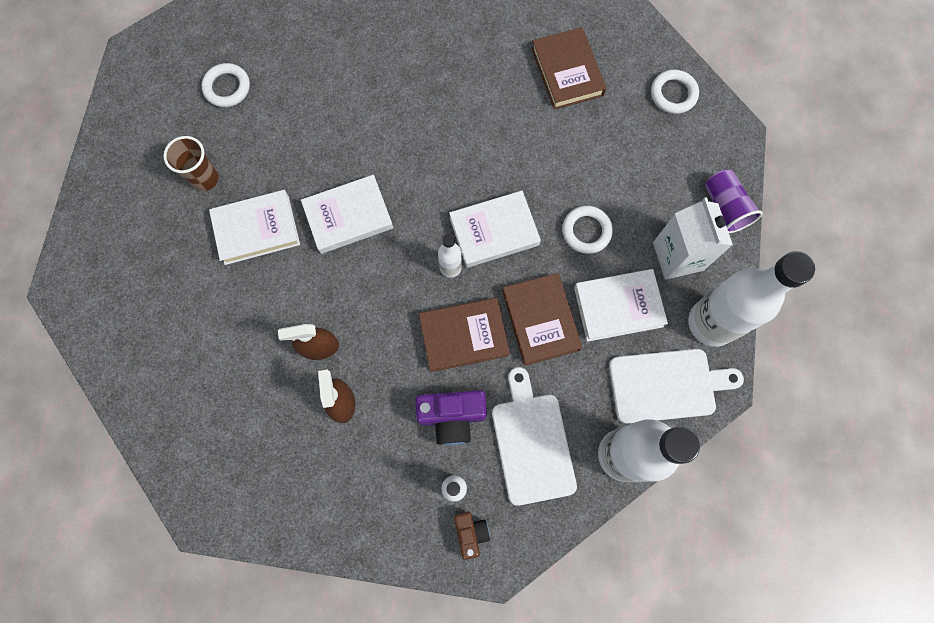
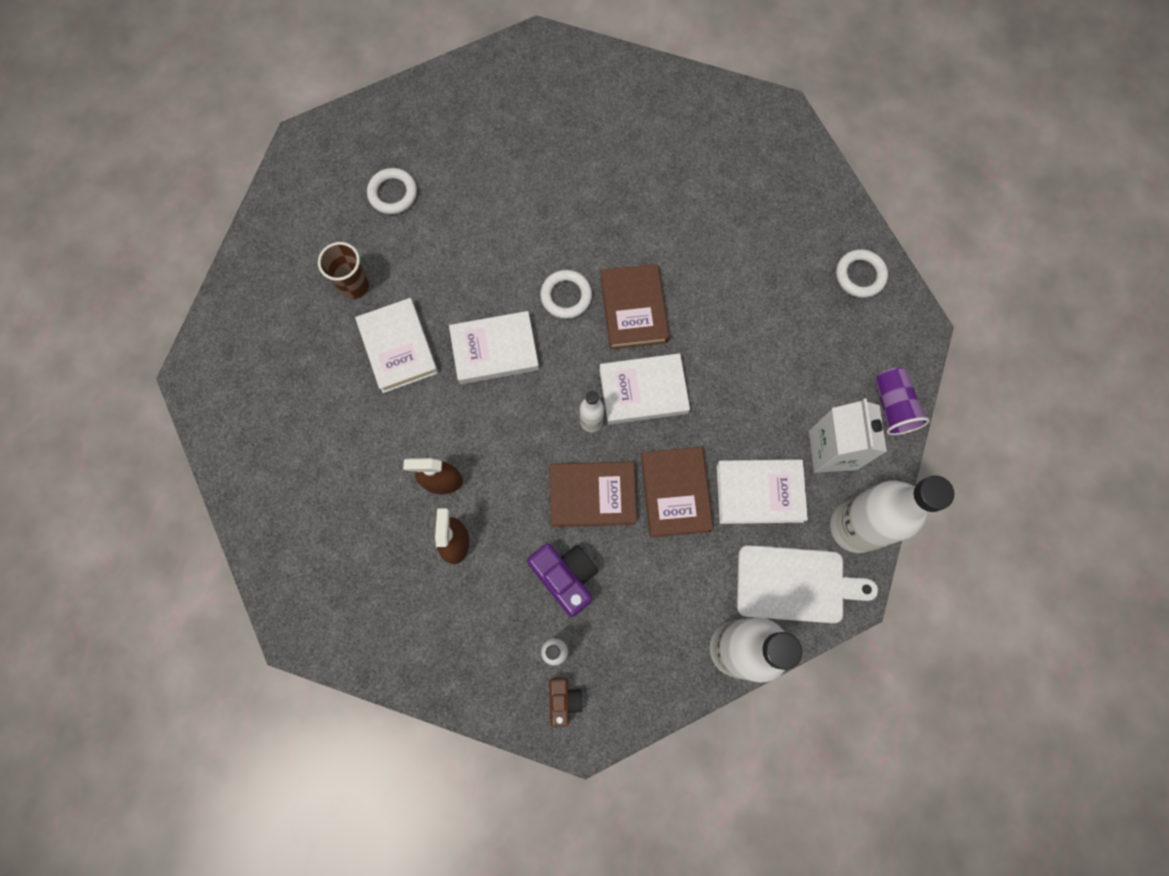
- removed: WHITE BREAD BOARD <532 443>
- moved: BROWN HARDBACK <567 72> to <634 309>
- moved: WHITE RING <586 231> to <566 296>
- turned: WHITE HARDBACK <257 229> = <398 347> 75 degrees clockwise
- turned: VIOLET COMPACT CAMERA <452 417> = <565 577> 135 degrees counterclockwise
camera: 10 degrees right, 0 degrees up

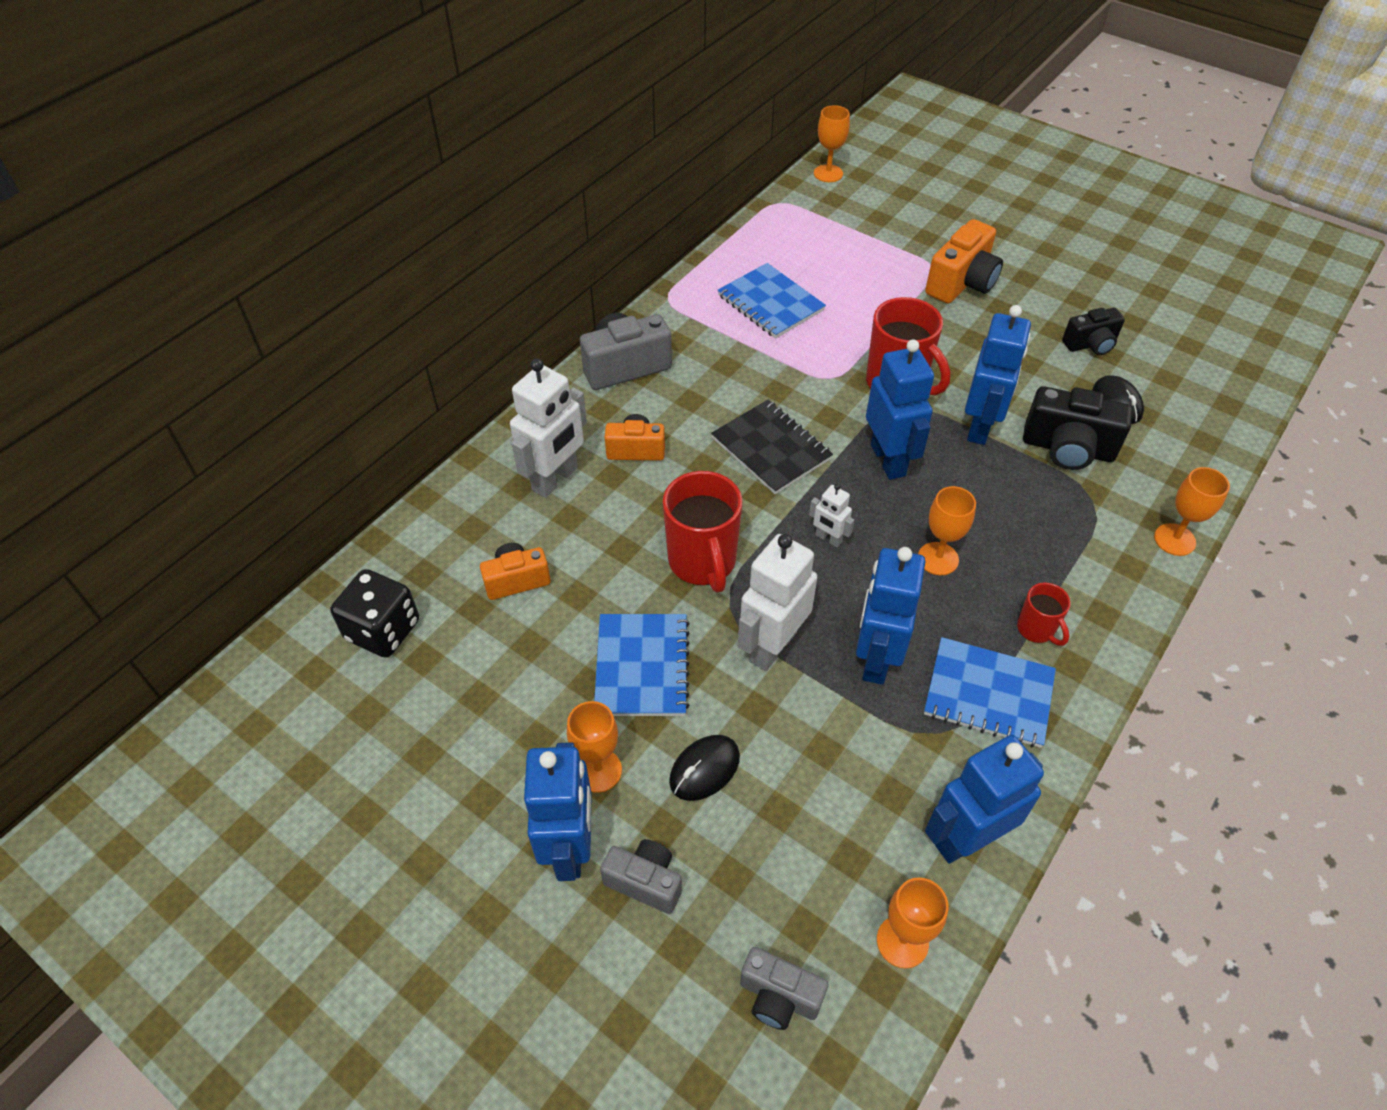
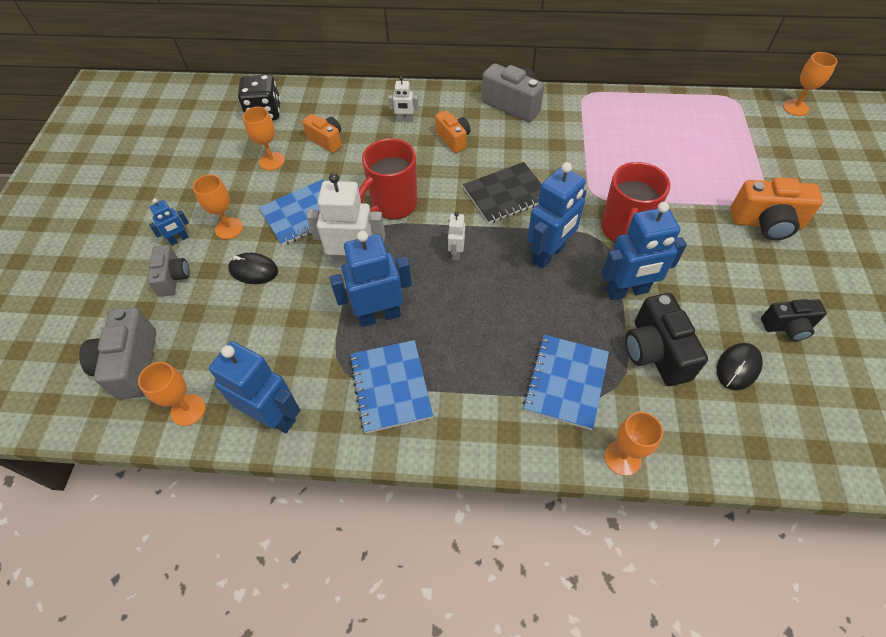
- removed: CRIMSON COFFEE MUG <1036 629>
- moved: BLUE NOTEBOOK <770 303> to <566 382>
- moved: ORANGE WINE GLASS <938 559> to <272 161>
- turned: BLACK NOTEBOOK <771 449> = <506 194> 45 degrees clockwise
- turned: BLACK COMPACT CAMERA <1090 344> = <787 327> 45 degrees counterclockwise
- resized: WHITE ROBOT <555 479> = <405 120> x0.50
- resized: BLUE ROBOT <570 847> = <179 239> x0.50
- resized: GREY COMPACT CAMERA <779 996> = <131 365> x1.59
camera: 60 degrees right, 5 degrees up

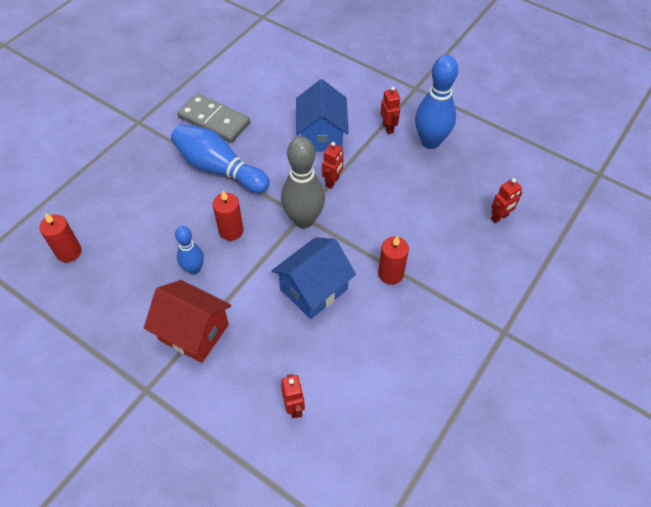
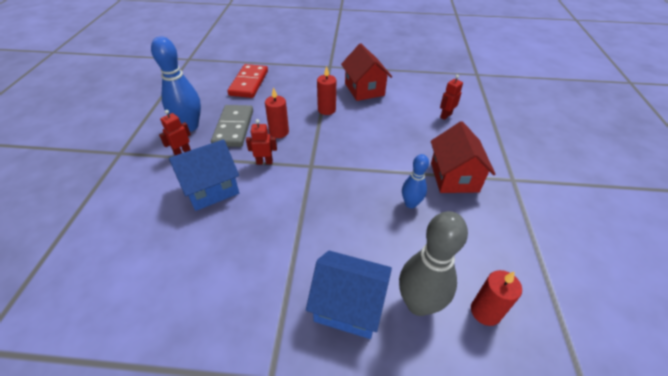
- removed: BLUE BOWLING PIN <219 169>
- added: CRIMSON COTTAGE <364 89>
- moved: GREY DOMINO <214 120> to <234 128>
- moved: CRIMSON CANDLE <231 230> to <279 132>
- moved: BLUE COTTAGE <314 289> to <349 305>
- moved: GREY BOWLING PIN <303 220> to <418 304>
- replaced: CRIMSON ROBOT <499 217> to CRIMSON DOMINO <249 83>
camera: 120 degrees left, 10 degrees down

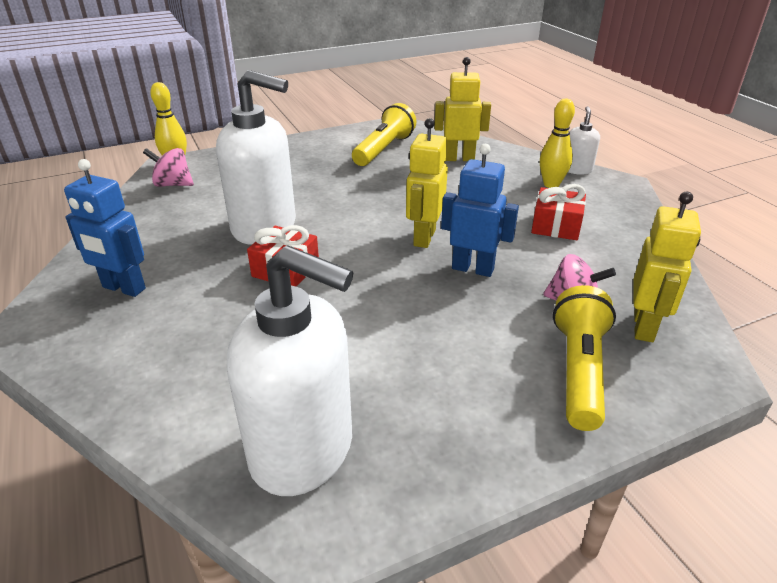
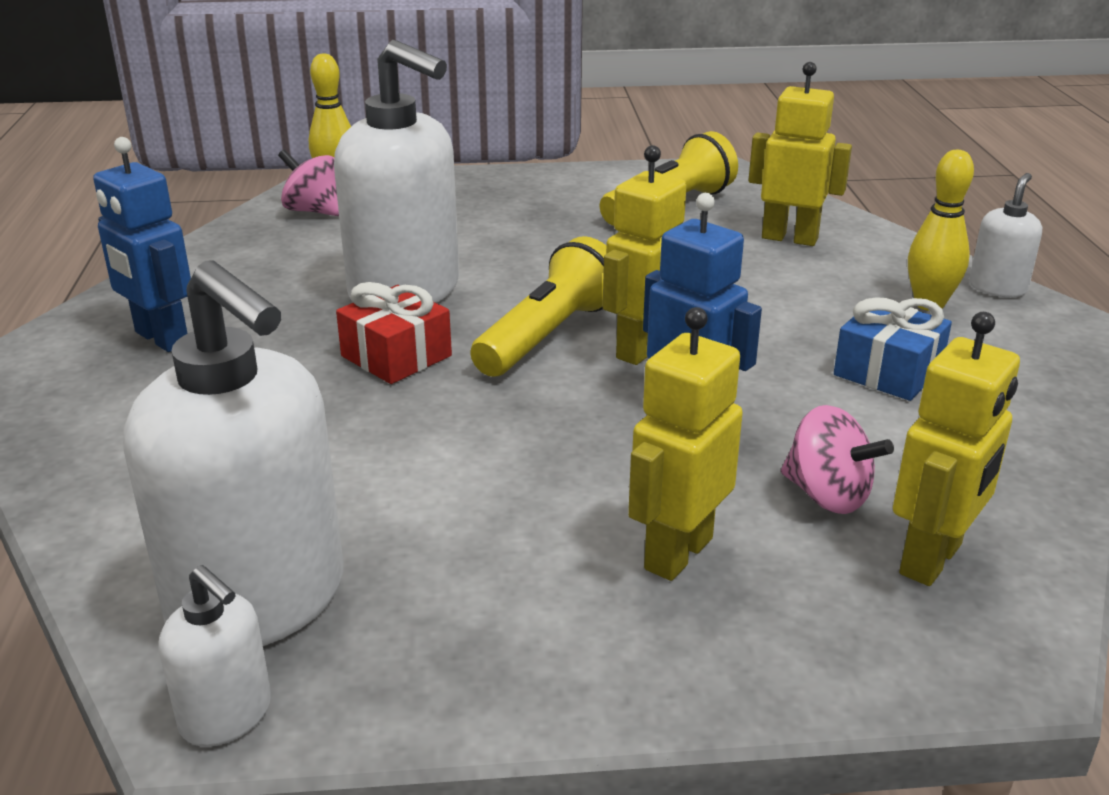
- added: WHITE PUMP BOTTLE <227 716>
- added: GOLDEN ROBOT <677 553>
- moved: GOLDEN FLASHLIGHT <579 371> to <548 336>
- recoloured: CRIMSON GIFT <556 226> to BLUE GIFT <888 371>
camera: 20 degrees right, 5 degrees down

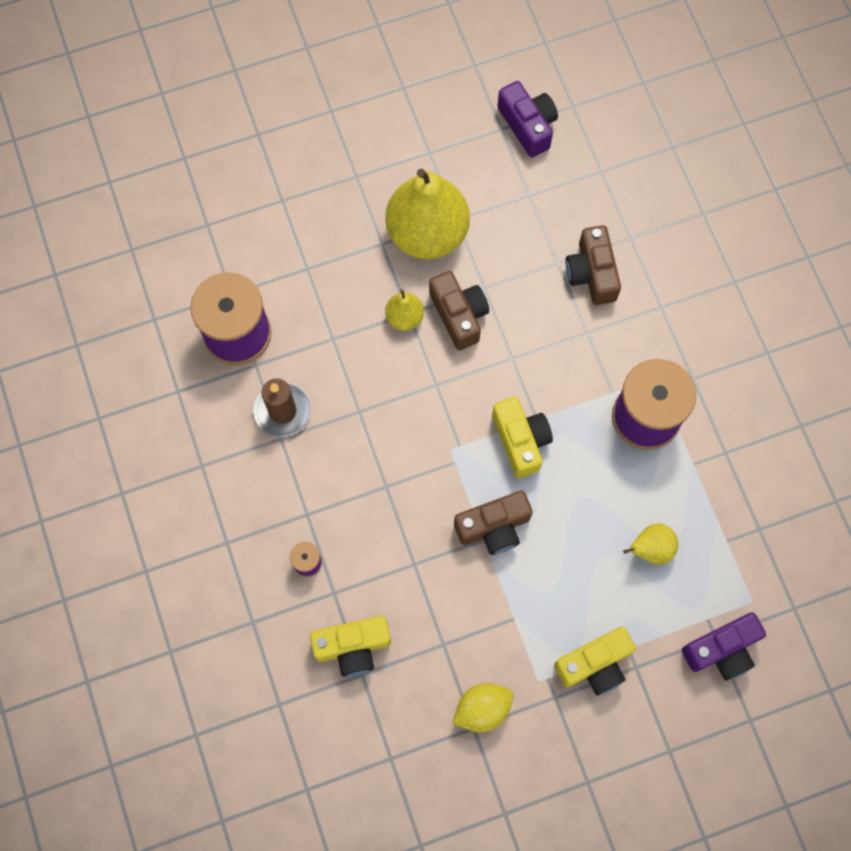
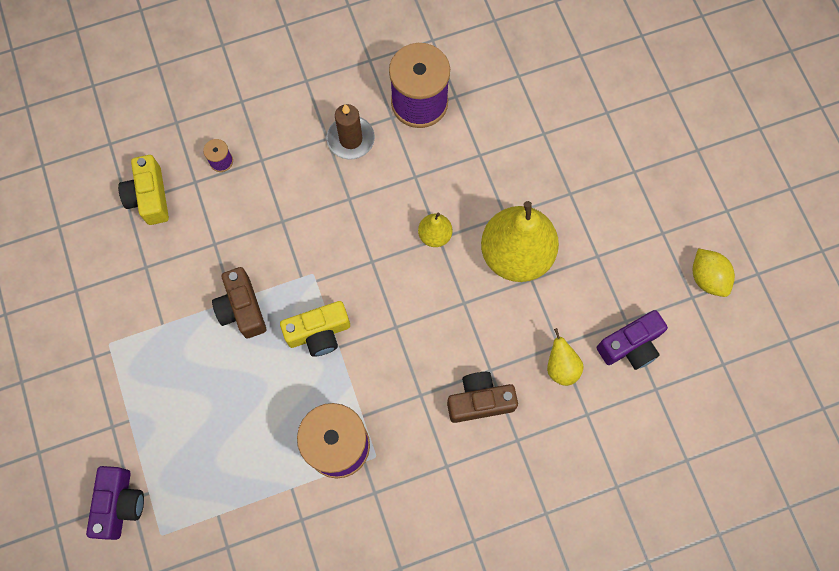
- removed: BROWN COMPACT CAMERA <459 315>
- removed: GOLDEN COMPACT CAMERA <595 664>
- moved: GOLDEN LEMON <482 709> to <707 278>
- moved: GOLDEN TOY PEAR <650 549> to <561 367>
- turned: VIOLET COMPACT CAMERA <722 650> = <120 504> 150 degrees counterclockwise
camera: 90 degrees right, 0 degrees up

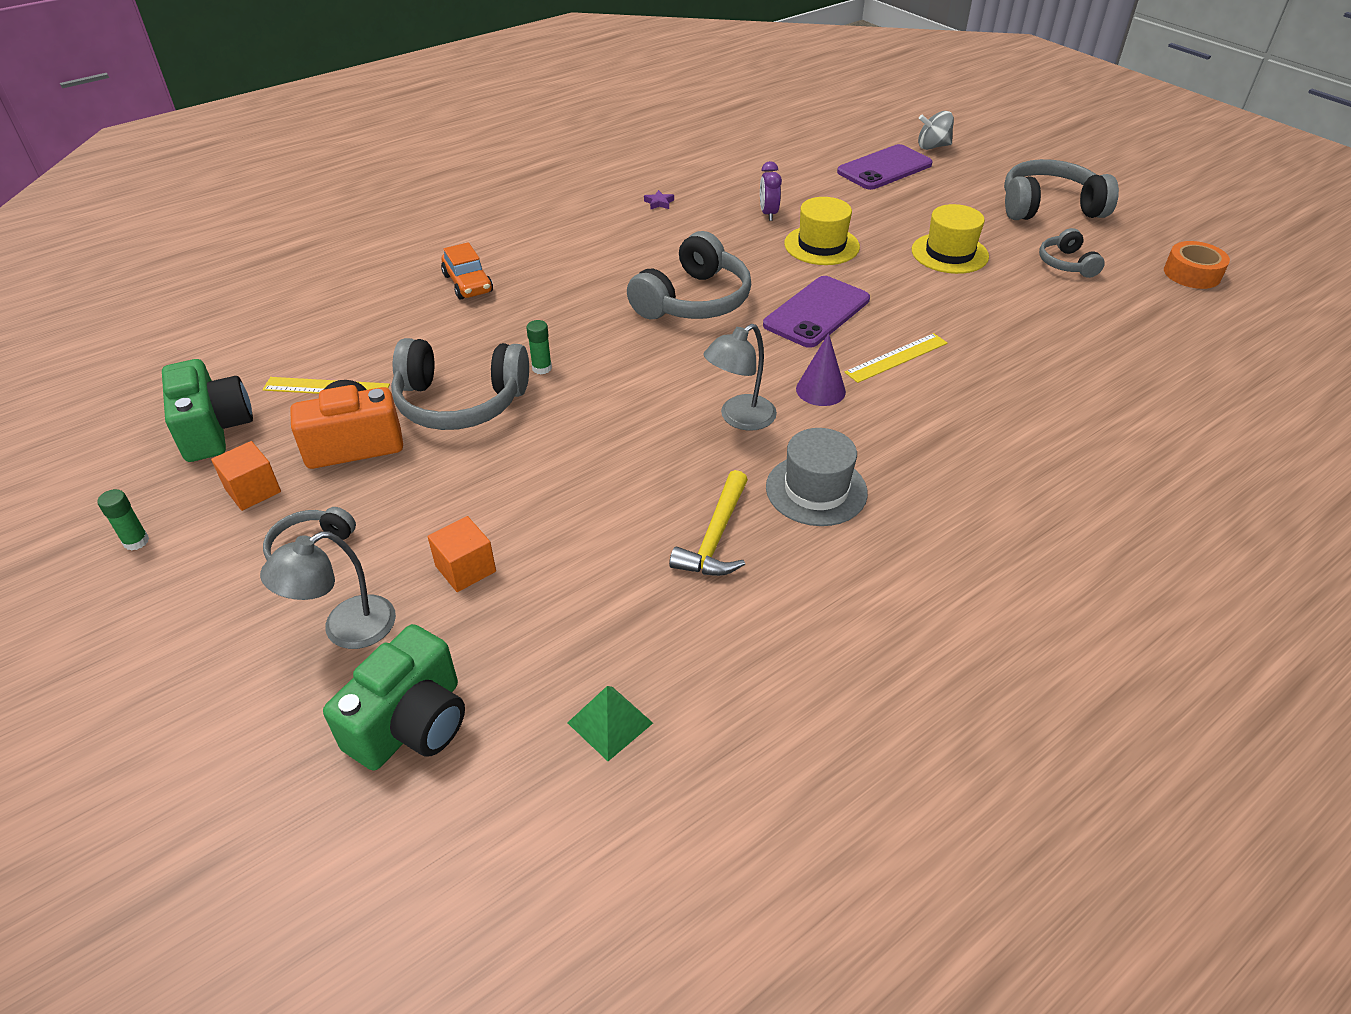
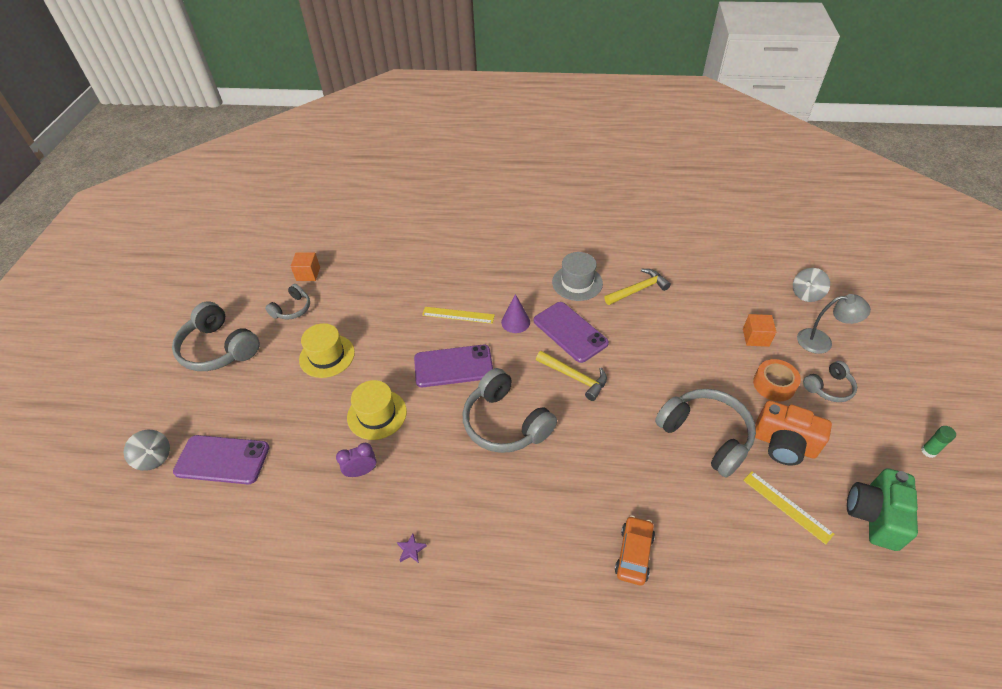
- removed: EMERALD GLUE STICK <542 368>
- removed: EMERALD SOLID PYRAMID <610 723>
- added: GOLDEN CLAW HAMMER <575 377>
- moved: ORANGE SOLID CUBE <253 490> to <308 274>
- moved: ORANGE TAPE <1192 274> to <774 384>
- replaced: EMERALD COMPACT CAMERA <411 723> to GREY TOY TOP <806 294>
- replaced: GREY READING LAMP <739 418> to VIOLET MOBILE PHONE <570 332>
- turned: GREY HEADPHONES <693 300> = <505 423> 120 degrees counterclockwise
- turned: VIOLET CLOCK <768 214> = <361 471> 150 degrees counterclockwise
camera: 135 degrees left, 5 degrees up

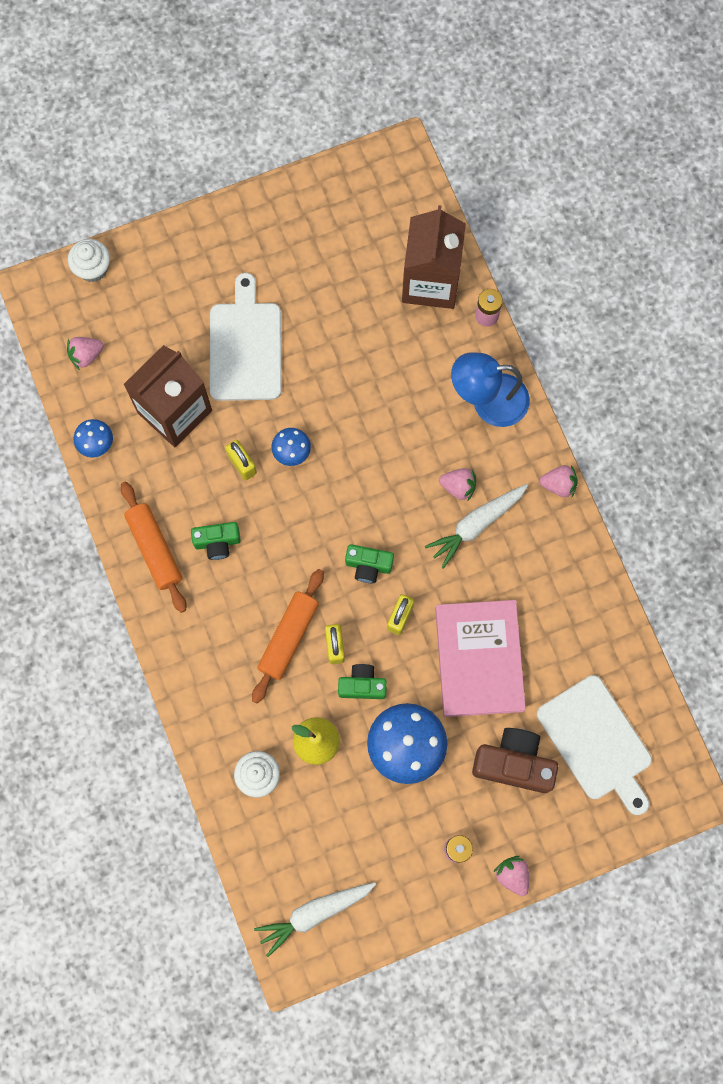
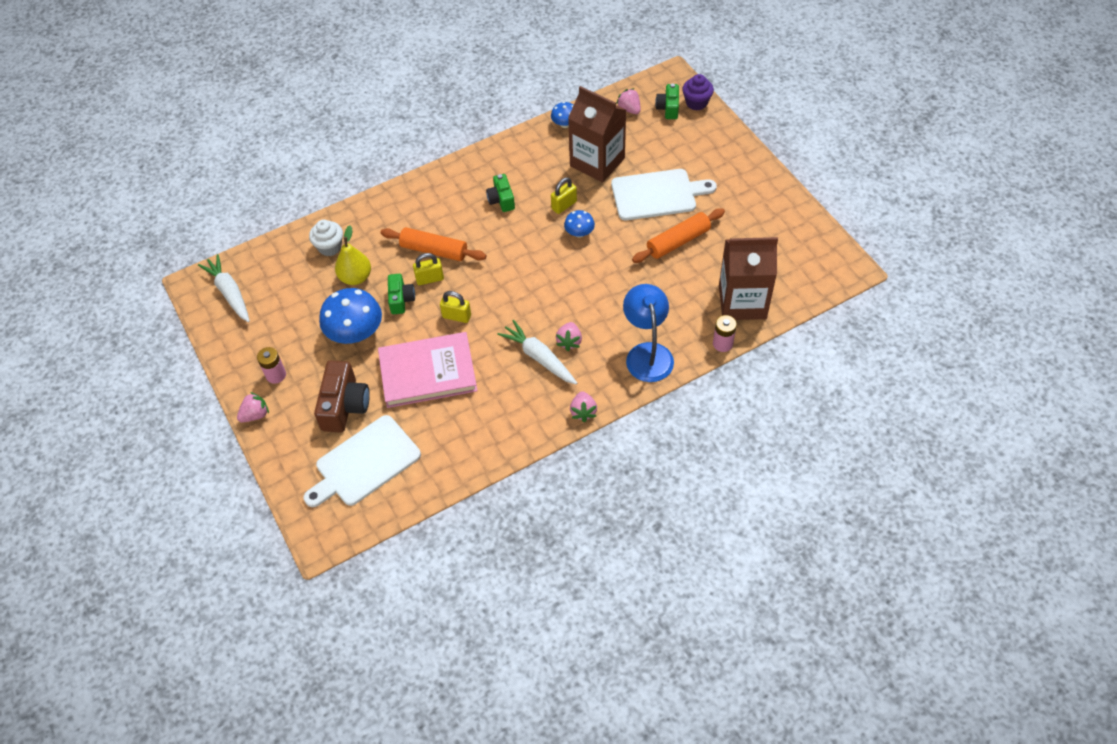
- moved: ORANGE DOUGH ROLLER <154 549> to <678 241>
- moved: EMERALD COMPACT CAMERA <368 566> to <668 108>
- recoloured: WHITE CUPCAKE <93 268> to VIOLET CUPCAKE <696 103>
camera: 85 degrees right, 20 degrees down

